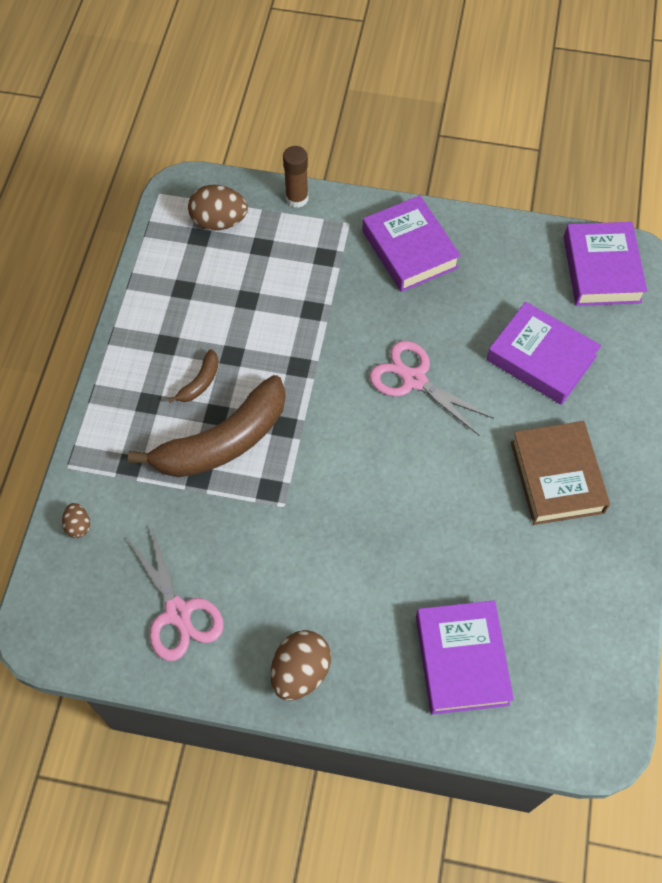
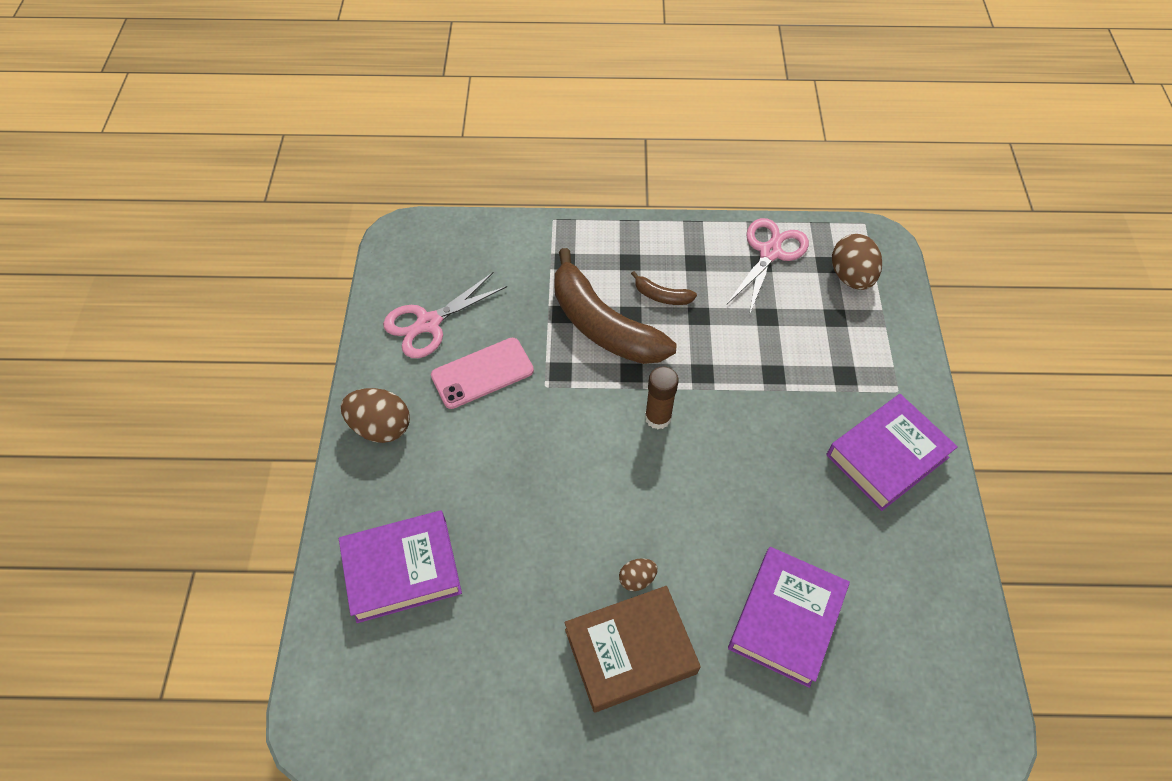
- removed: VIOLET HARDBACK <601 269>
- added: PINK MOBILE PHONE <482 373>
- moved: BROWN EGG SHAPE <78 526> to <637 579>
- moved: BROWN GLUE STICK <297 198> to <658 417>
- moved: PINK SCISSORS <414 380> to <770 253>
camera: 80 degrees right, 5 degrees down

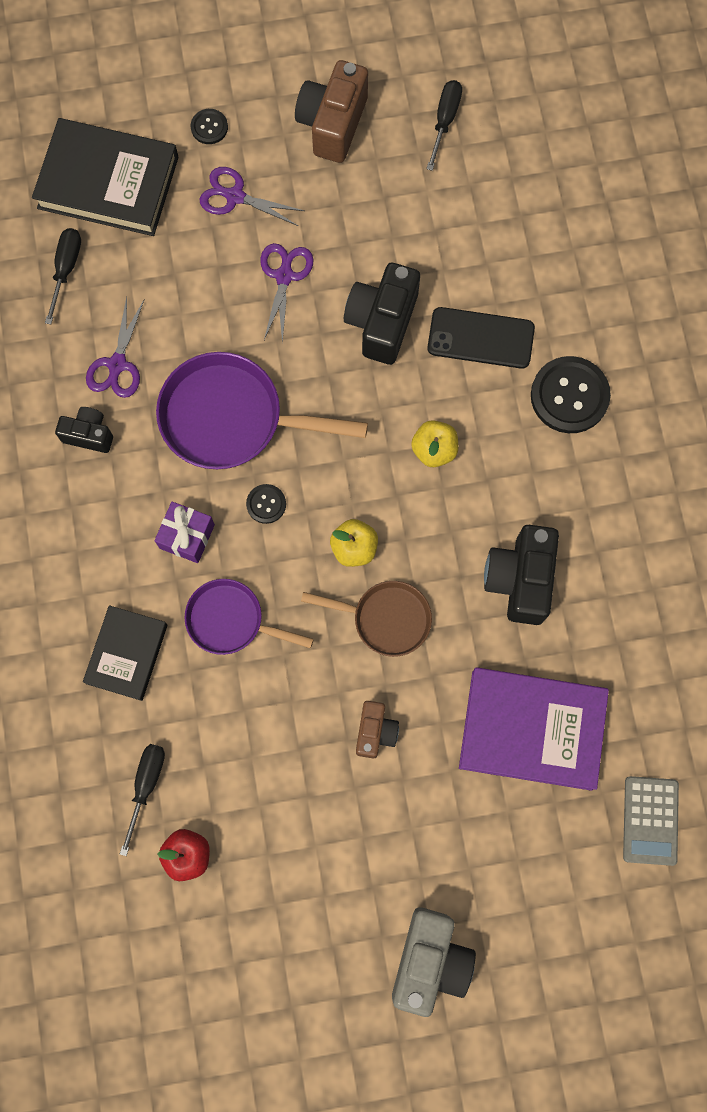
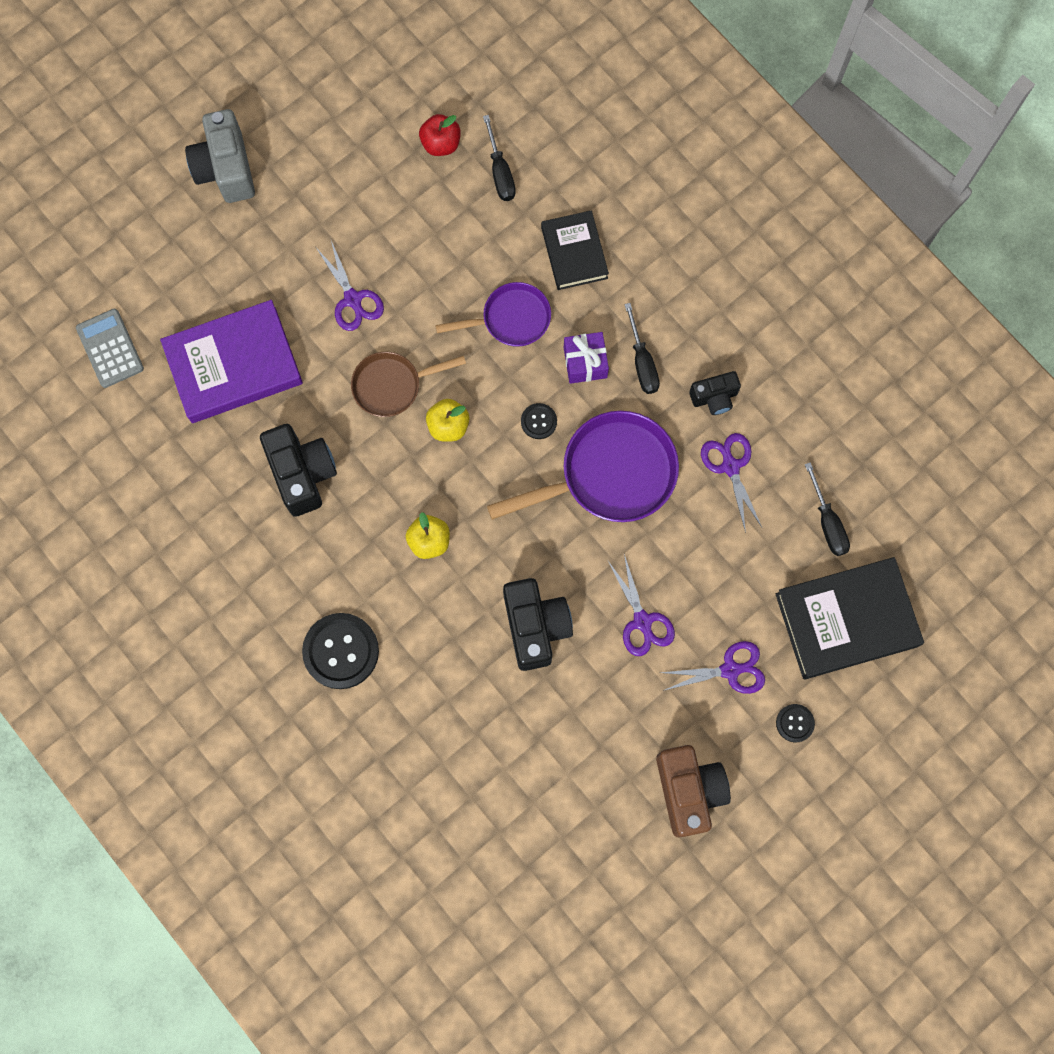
- removed: BLACK MOBILE PHONE <480 338>
- moved: BLACK HAND SCREWDRIVER <444 120> to <642 362>
- replaced: BROWN COMPACT CAMERA <375 732> to VIOLET SCISSORS <353 299>
camera: 150 degrees right, 0 degrees up

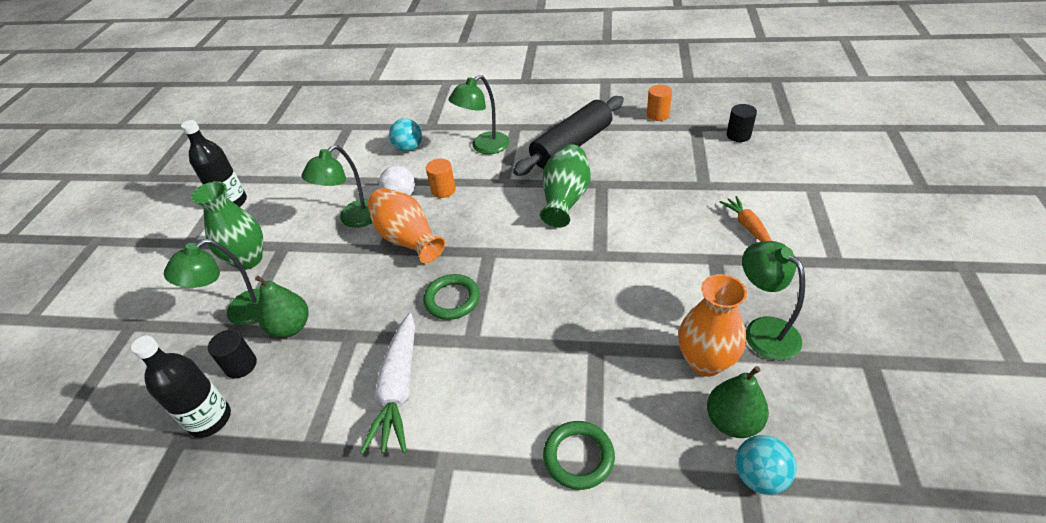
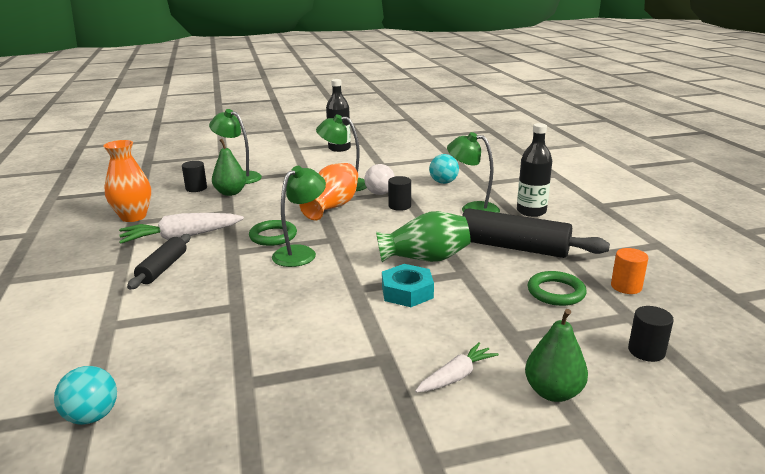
- removed: EMERALD FLOWER VASE <248 259>
- added: BLACK DOUGH ROLLER <163 268>
- added: TEAL HEXAGON NUT <407 292>
- moved: BLACK DRINK BOTTLE <210 419> to <531 211>
- moved: EMERALD RING <578 457> to <556 292>
- moved: ORANGE FLOWER VASE <705 362> to <133 217>
- moved: EMERALD TOY PEAR <732 421> to <553 392>
- moved: EMERALD READING LAMP <763 330> to <301 253>
- recoloured: ORANGE CYLINDER SHAPE <443 190> to BLACK CYLINDER SHAPE <399 206>
- recoloured: ORANGE CARROT <747 226> to WHITE CARROT <456 376>
camera: 65 degrees right, 20 degrees down

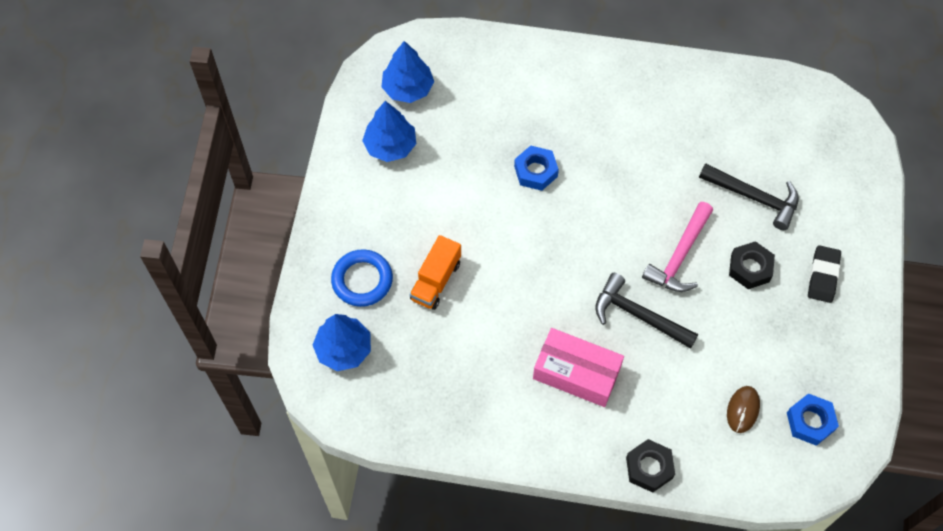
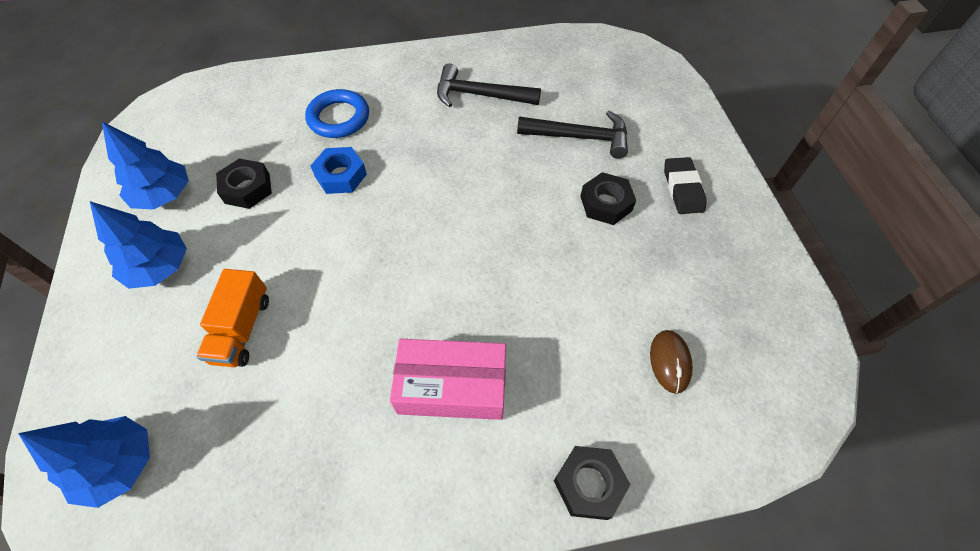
- removed: PINK CLAW HAMMER <679 256>
- removed: BLUE HEXAGON NUT <810 421>
- added: BLACK HEXAGON NUT <247 188>
- moved: BLUE RING <362 280> to <339 118>
- moved: BLUE TOY TREE <408 88> to <159 268>
- moved: BLACK CLAW HAMMER <638 315> to <480 95>
camera: 20 degrees left, 5 degrees down

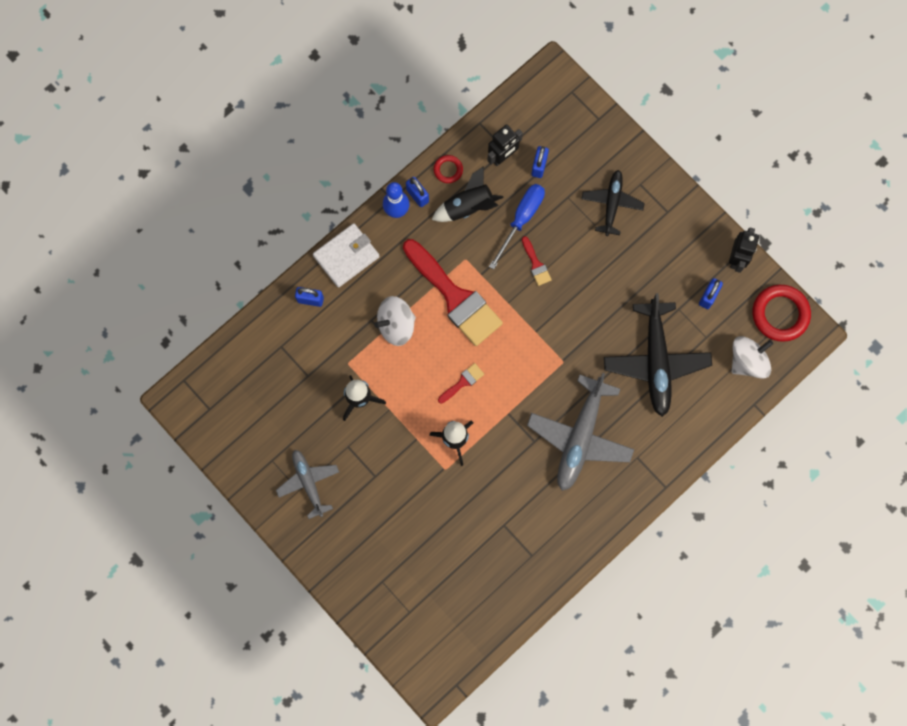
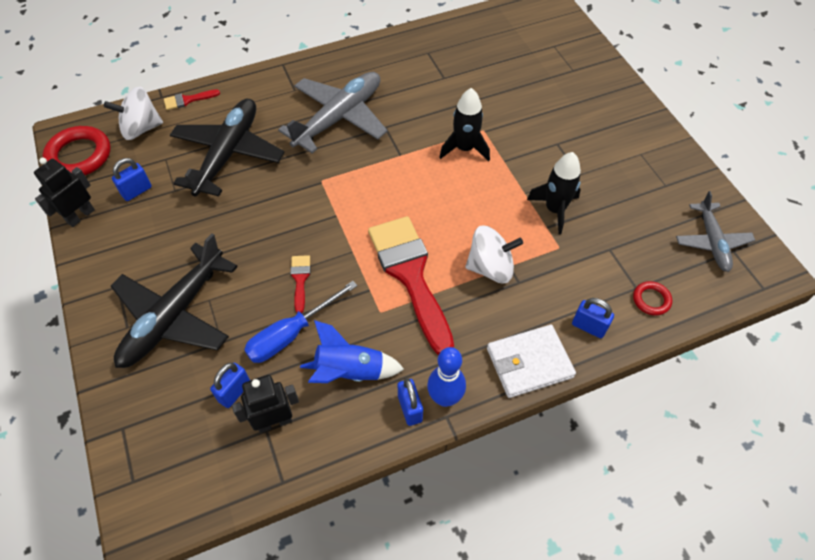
- moved: GREY TOY PLANE <308 483> to <711 241>
- moved: CRIMSON RING <448 170> to <651 300>
- moved: CRIMSON BRUSH <463 382> to <187 100>
- recoloured: BLACK ROCKET <468 207> to BLUE ROCKET <350 372>
- resized: BLACK TOY PLANE <611 204> = <175 315> x1.67
camera: 160 degrees left, 20 degrees down

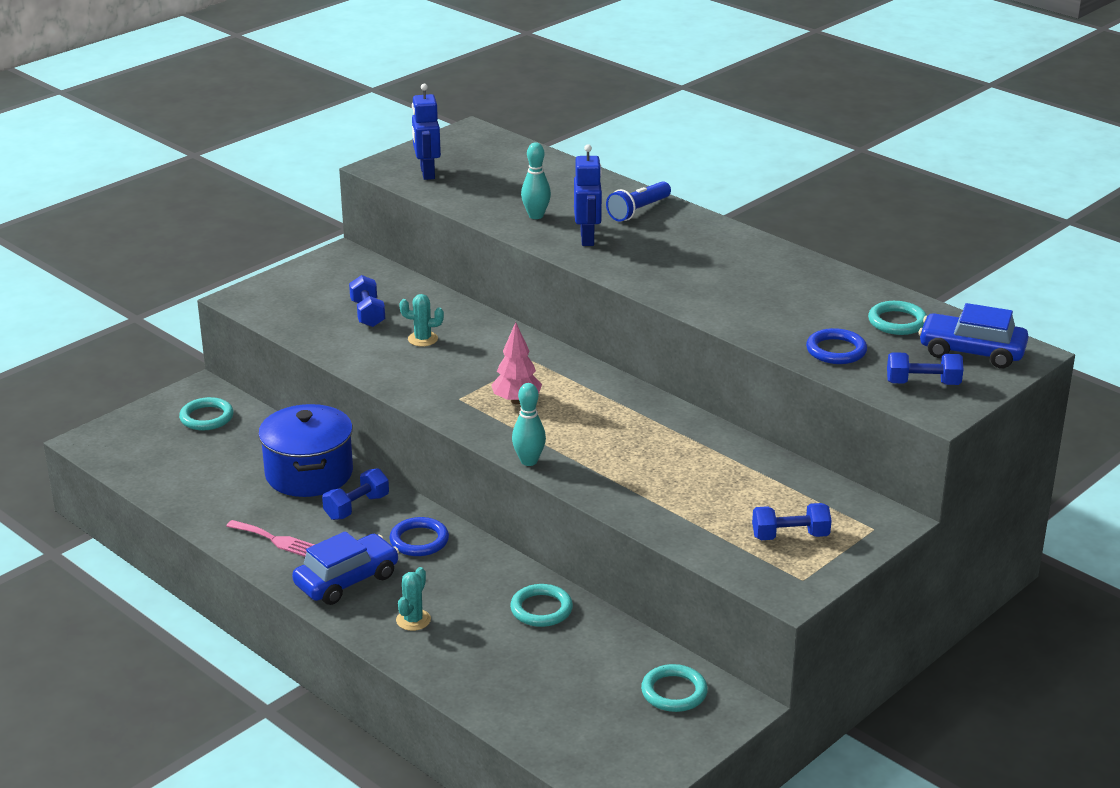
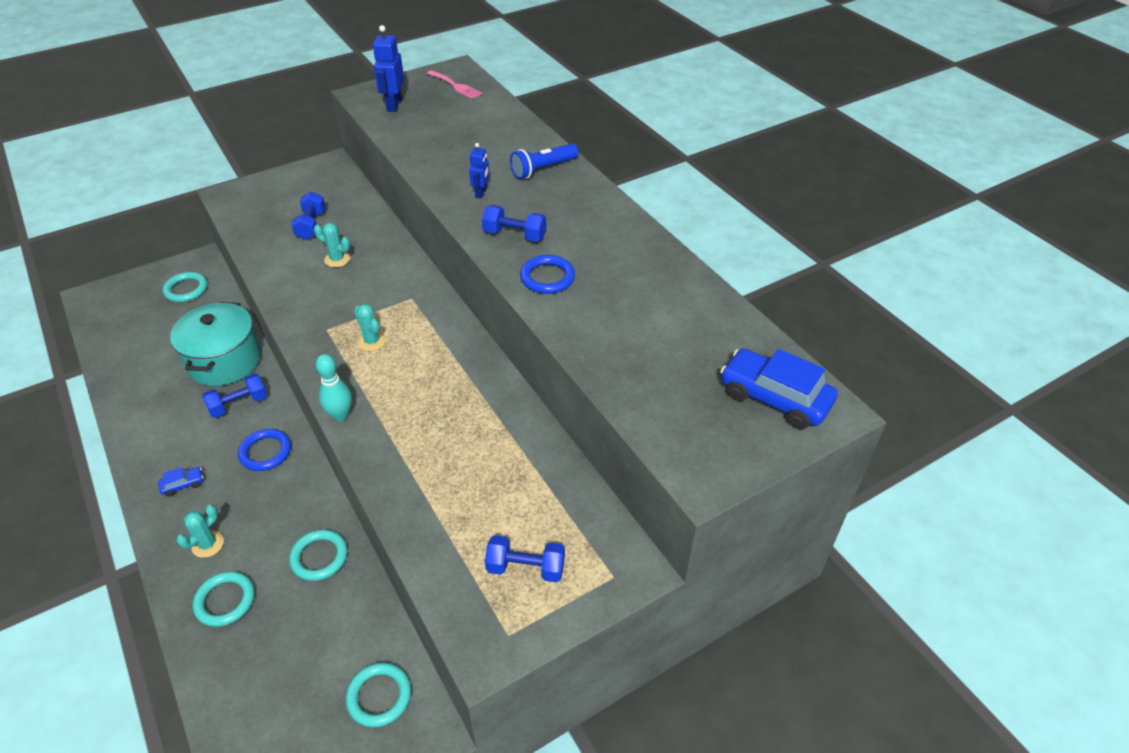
- removed: TEAL BOWLING PIN <536 216>
- moved: PINK FORK <275 540> to <455 86>
- moved: BLUE RING <836 350> to <547 277>
- moved: TEAL RING <897 322> to <225 601>
- moved: BLUE FREE WEIGHT <923 383> to <515 235>
- replaced: PINK TOY TREE <516 401> to TEAL CACTUS <372 341>
- recoloured: BLUE POT <309 474> to TEAL POT <224 361>
- resized: BLUE CAR <347 580> = <183 484> x0.46
- resized: BLUE ROBOT <587 239> = <481 193> x0.61
camera: 15 degrees right, 15 degrees up

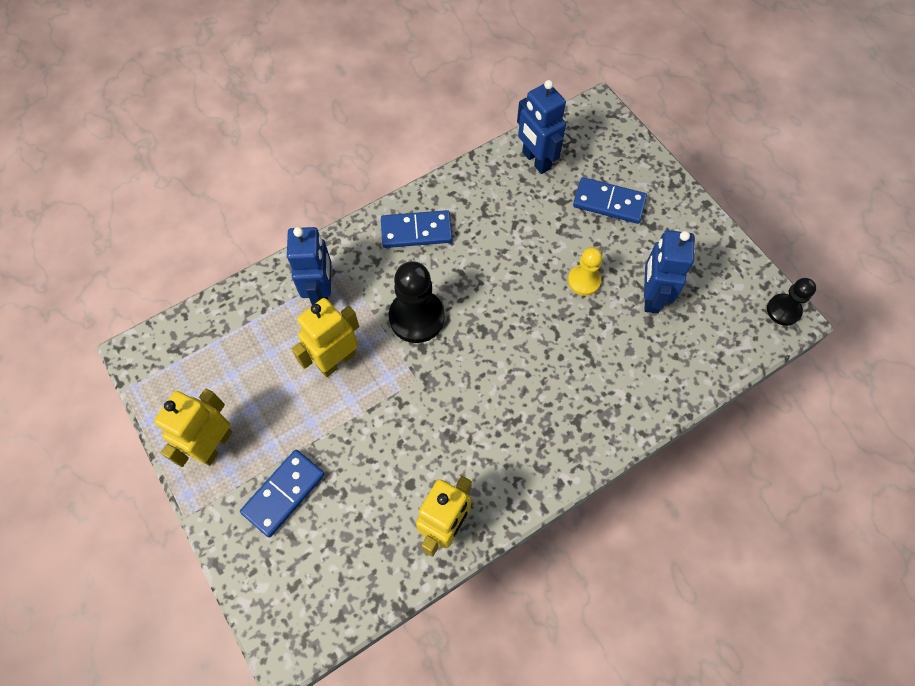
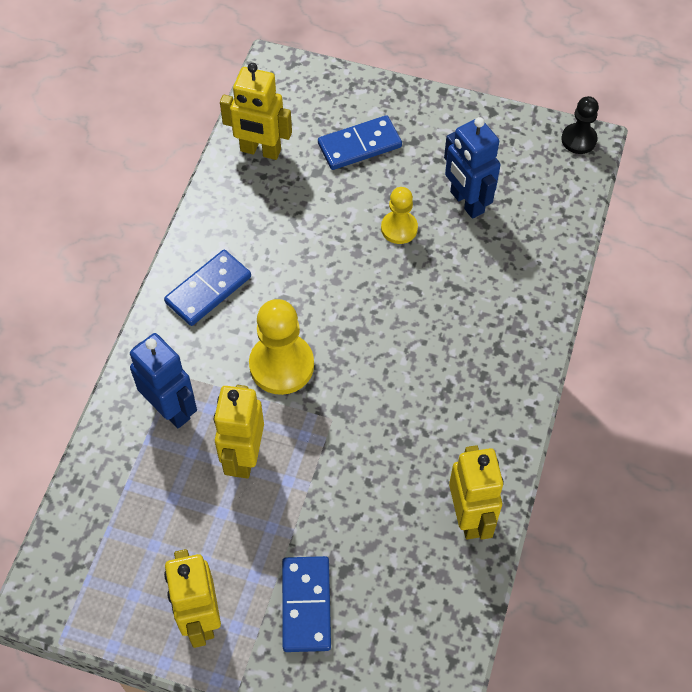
- recoloured: BLACK PAWN <416 317> to GOLDEN PAWN <281 365>
- recoloured: BLUE ROBOT <536 160> to GOLDEN ROBOT <260 151>
camera: 40 degrees left, 5 degrees down

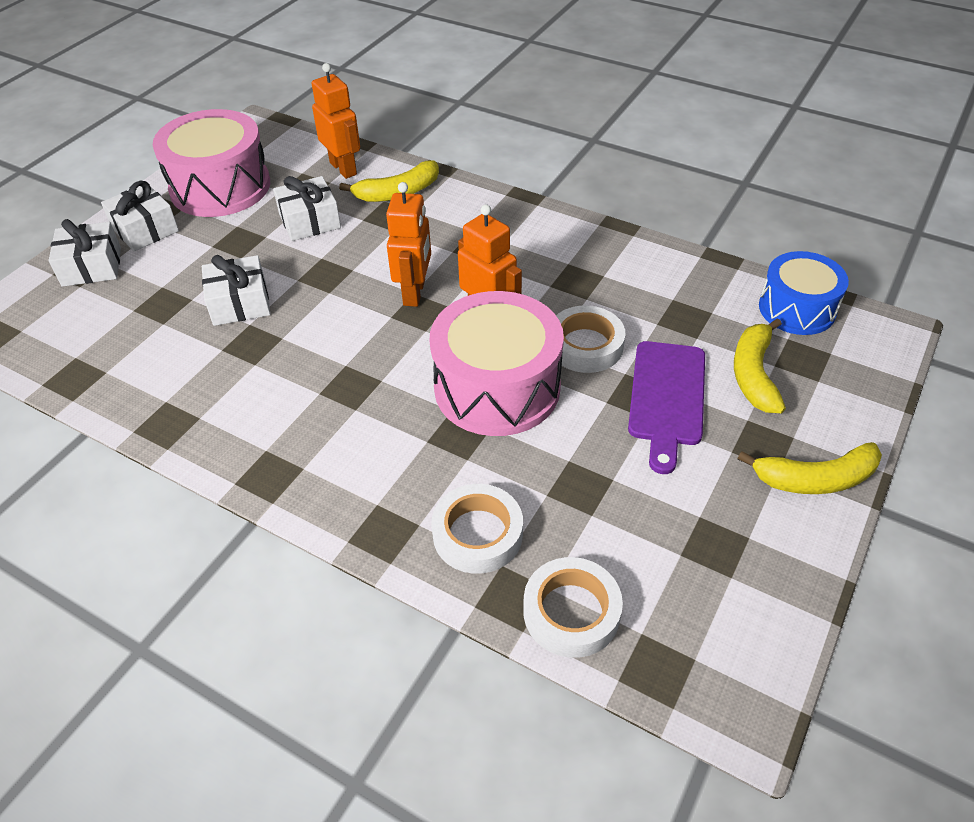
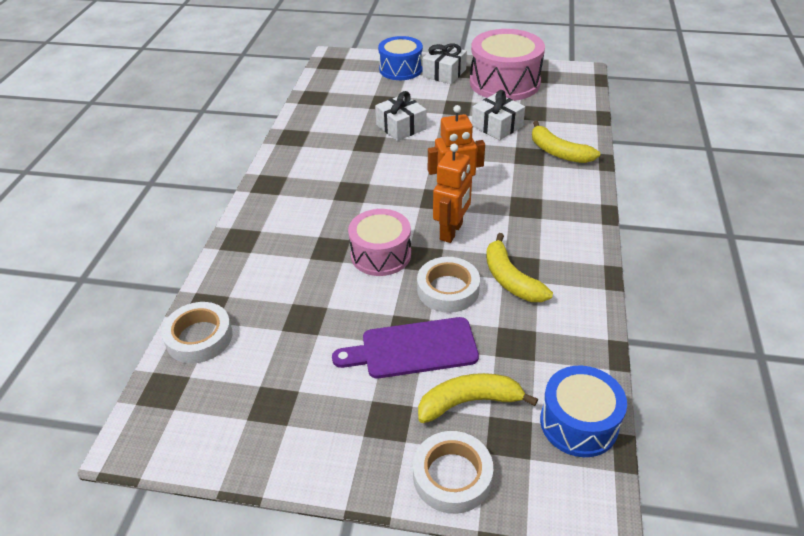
- removed: ORANGE ROBOT <343 168>
- moved: WHITE TAPE <477 534> to <452 476>
- moved: GOLDEN TOY BANANA <815 479> to <510 279>
- replaced: WHITE GIFT <92 267> to BLUE TOY DRUM <401 69>
- resized: PINK TOY DRUM <497 387> = <381 254> x0.64
camera: 70 degrees right, 5 degrees down

